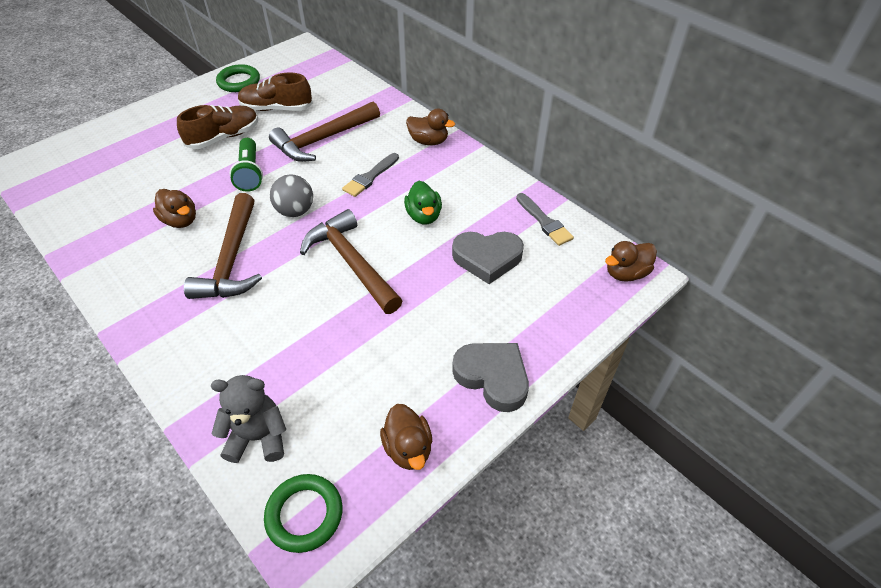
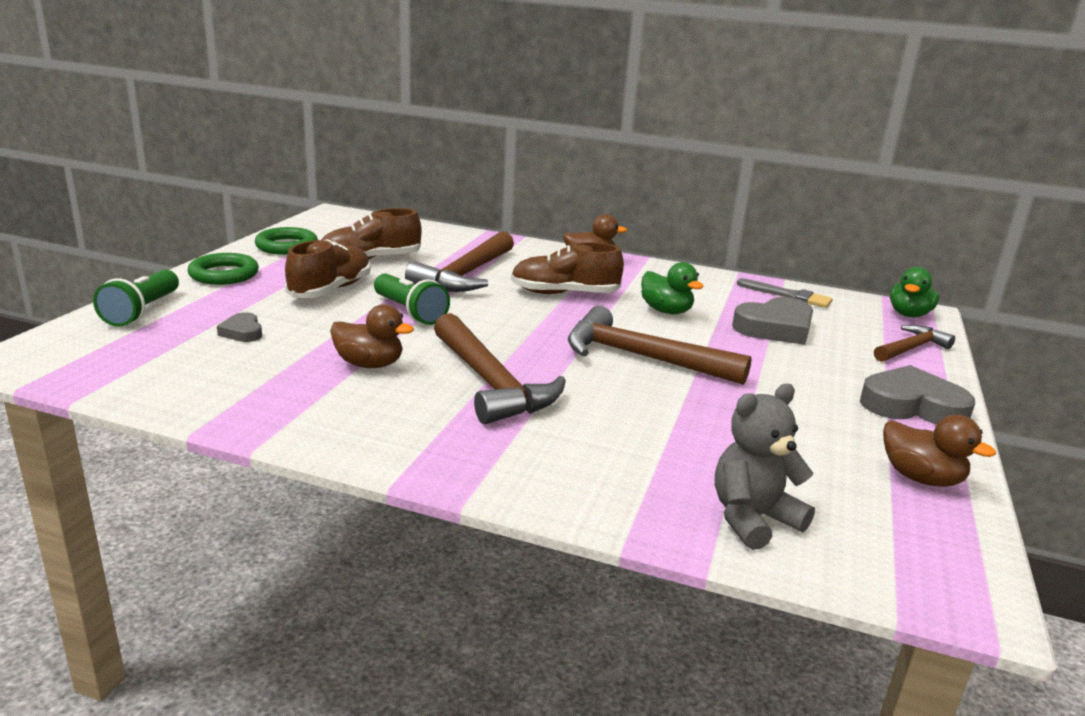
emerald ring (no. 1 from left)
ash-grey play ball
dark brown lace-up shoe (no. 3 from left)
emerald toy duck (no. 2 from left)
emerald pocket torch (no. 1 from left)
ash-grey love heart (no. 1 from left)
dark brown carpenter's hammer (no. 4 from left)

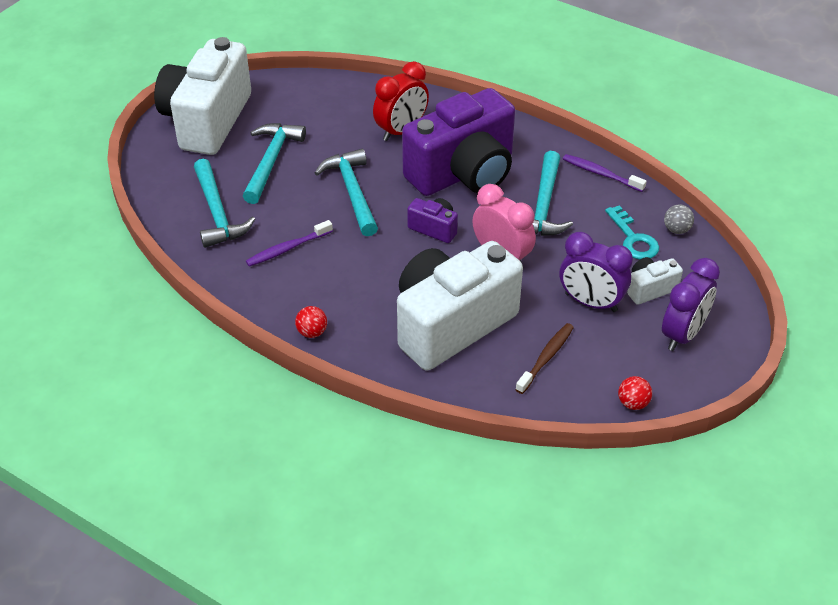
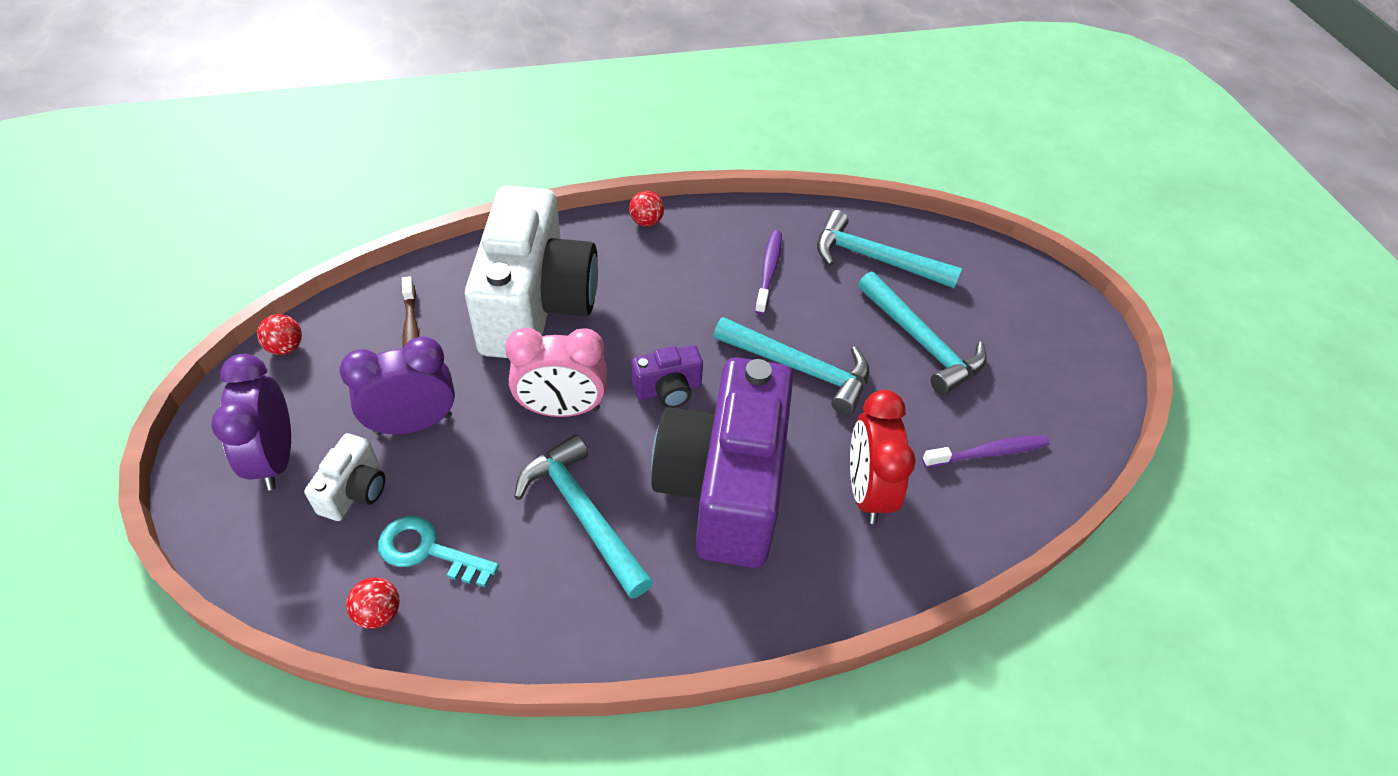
white camera (no. 1 from left in the first image)
royal purple dental brush (no. 2 from left)
scarlet play ball (no. 2 from left)

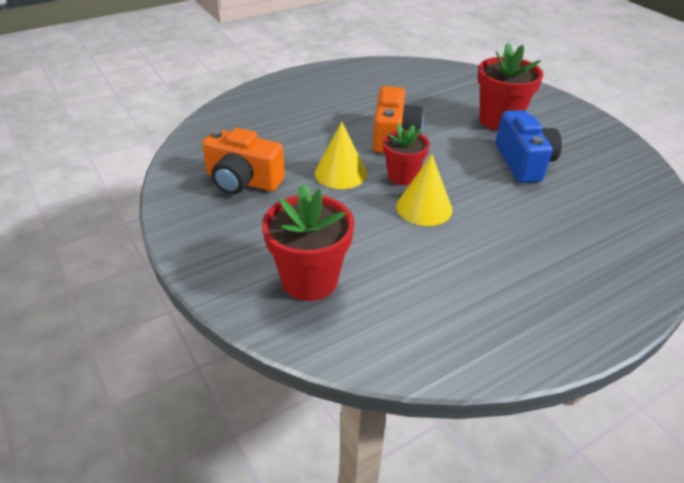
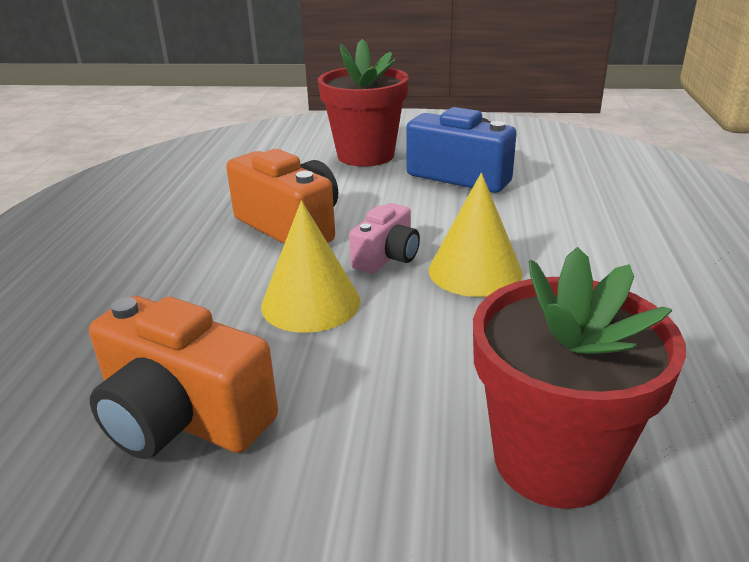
orange camera (no. 1 from left)
rose-pink camera

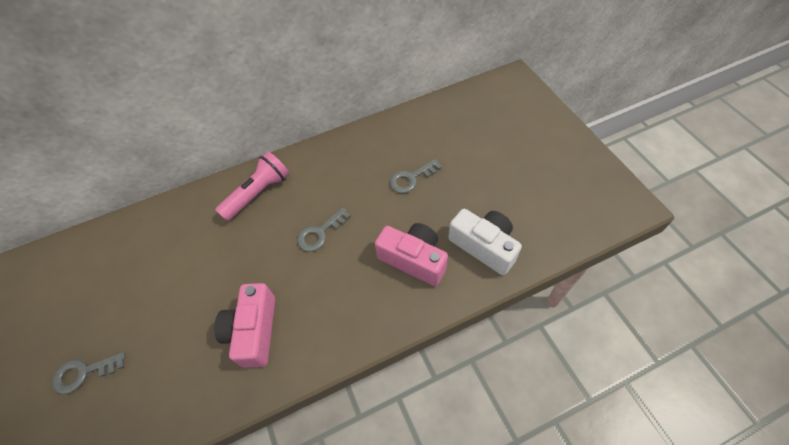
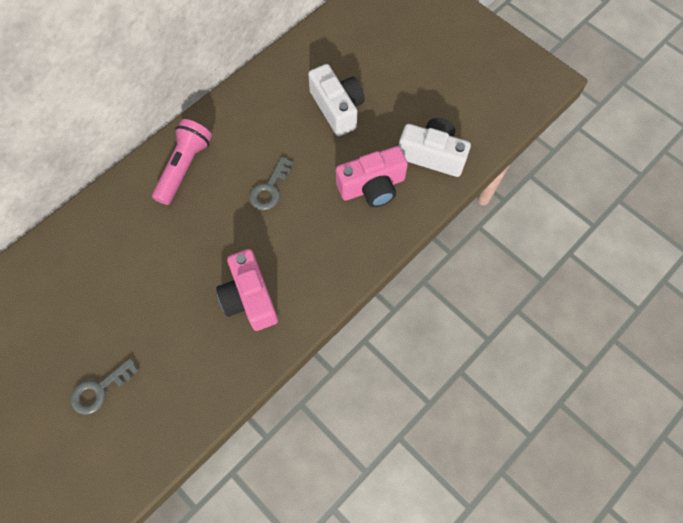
rose-pink camera (no. 2 from left)
white camera (no. 1 from left)

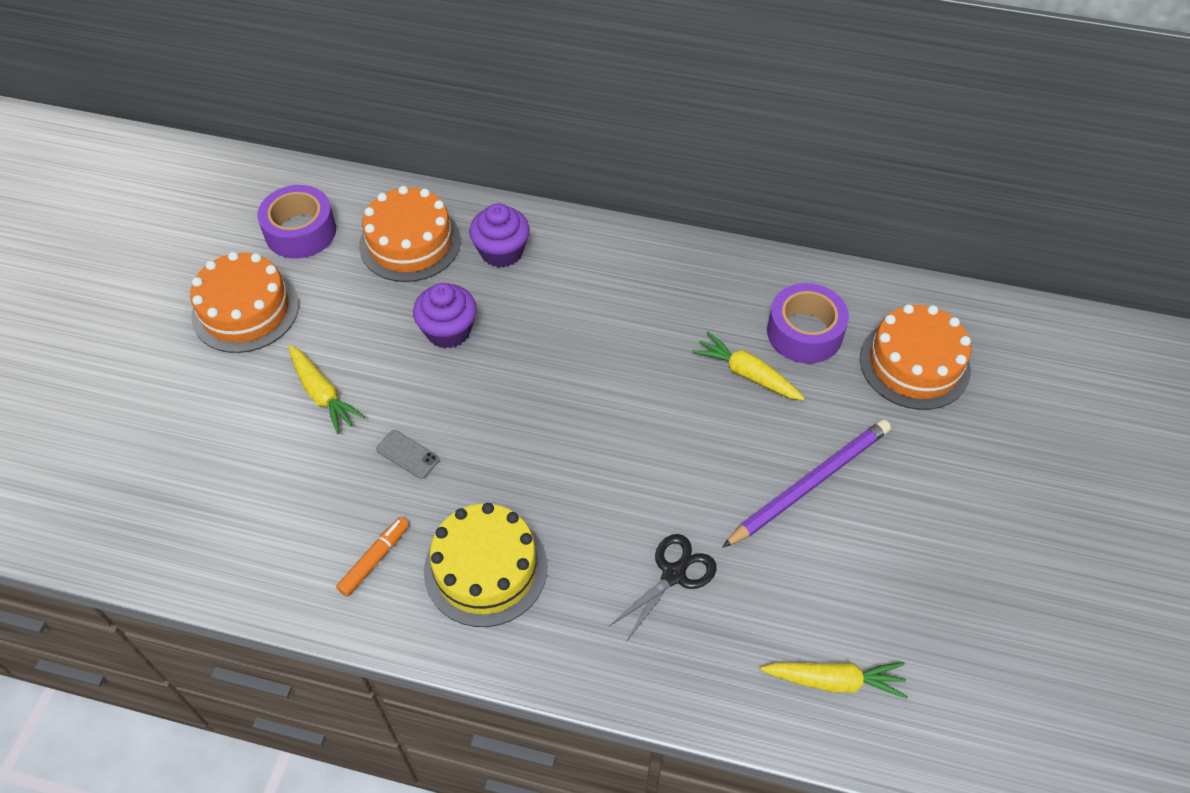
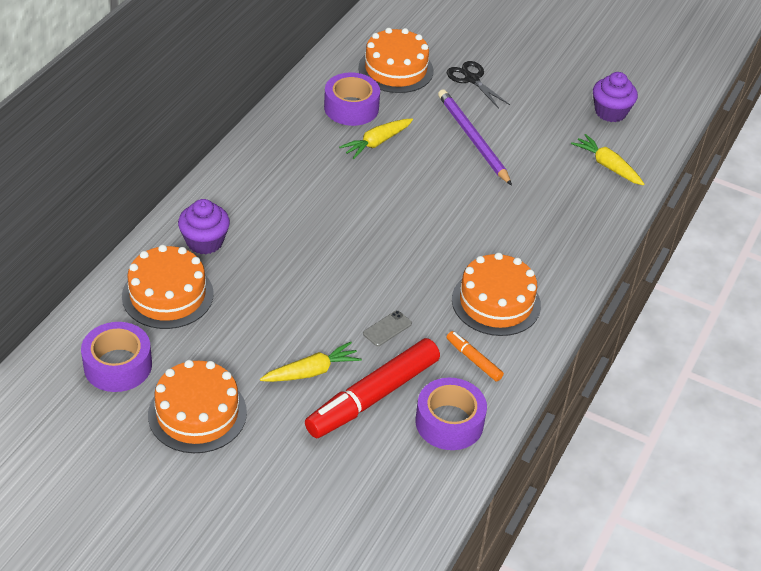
royal purple fairy cake (no. 2 from left)
orange cake (no. 4 from left)
ebony shears
bright yellow toy carrot (no. 3 from left)
scarlet marker
royal purple tape (no. 3 from left)

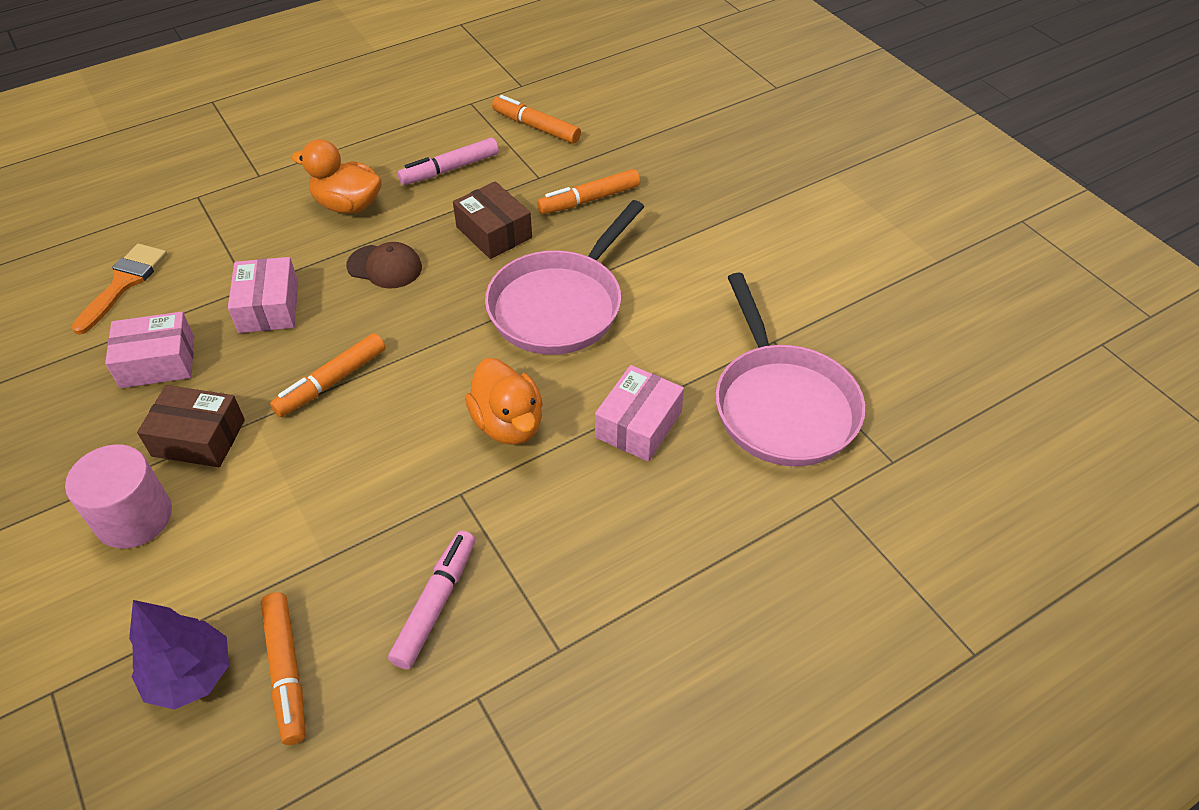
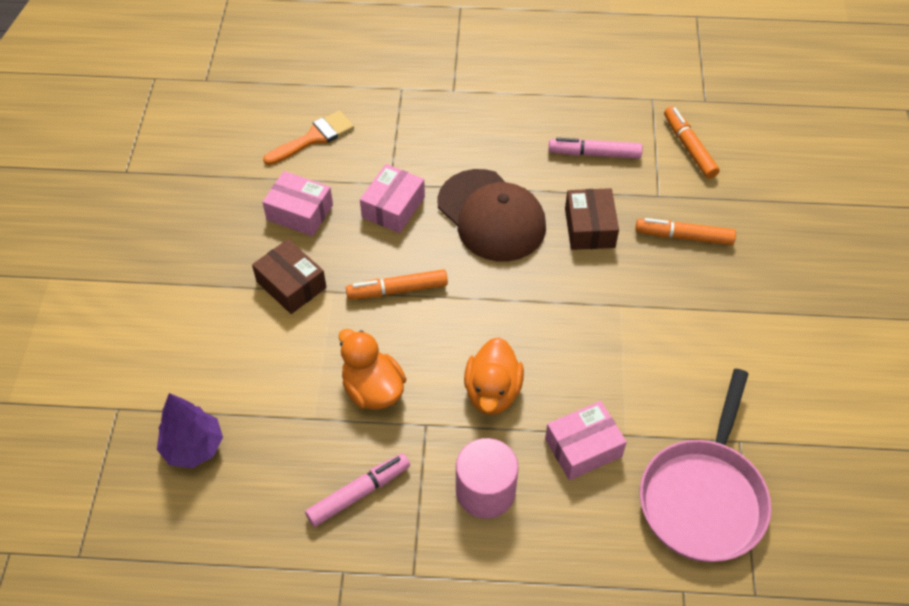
rose-pink cylinder shape
orange marker (no. 1 from left in the first image)
orange toy duck (no. 1 from left)
dark brown peaked cap
rose-pink skillet (no. 1 from left in the first image)

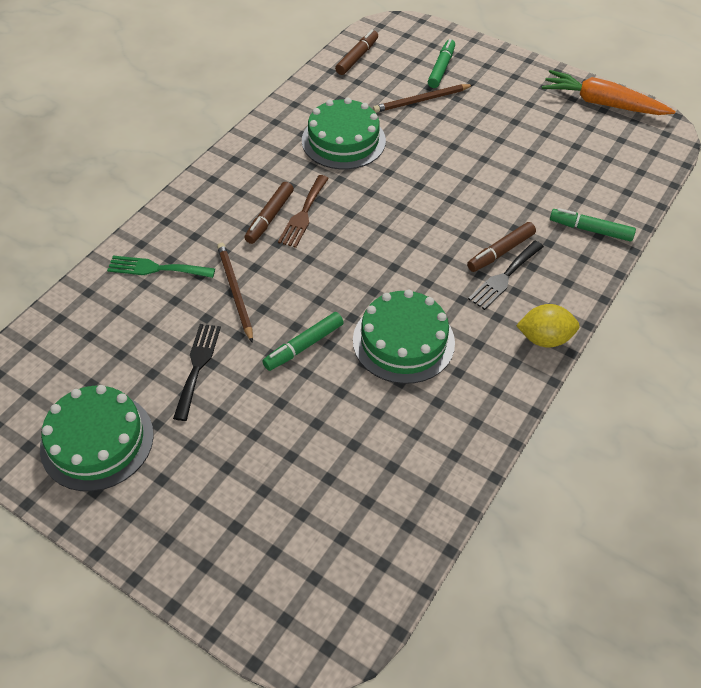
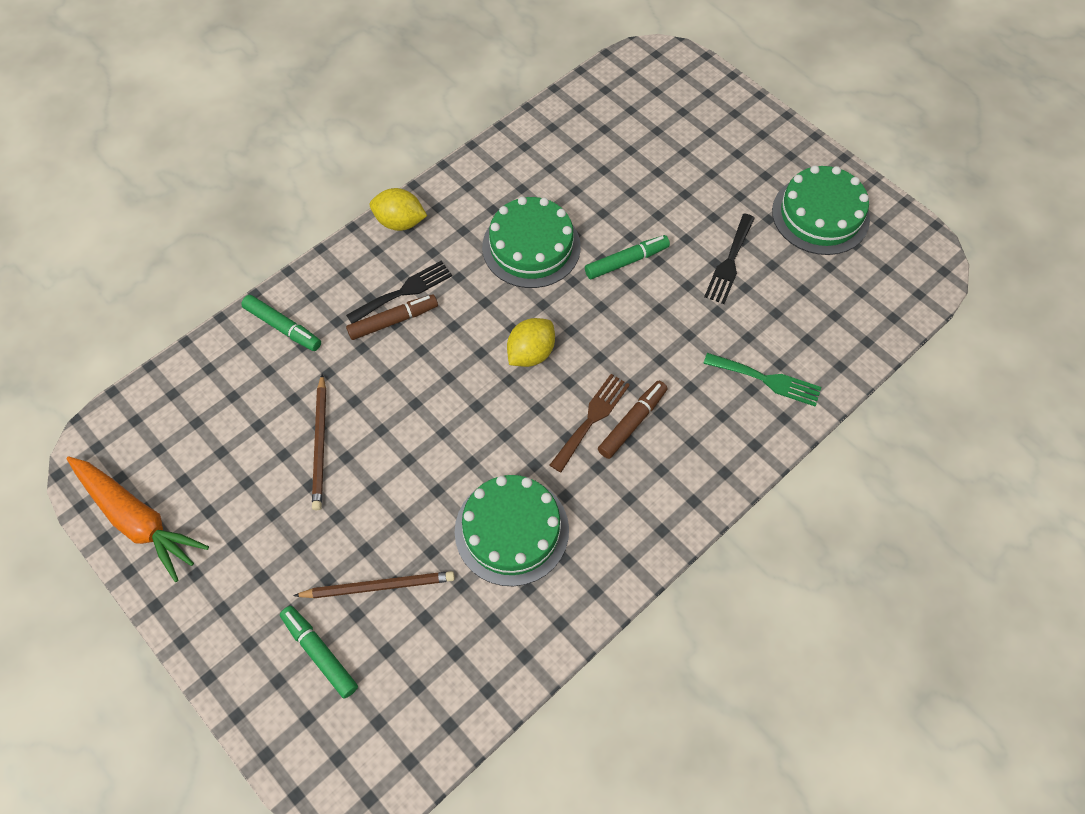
dark brown pencil (no. 1 from left)
dark brown marker (no. 2 from left in the first image)
emerald marker (no. 2 from left)
bright yellow lemon (no. 2 from left)

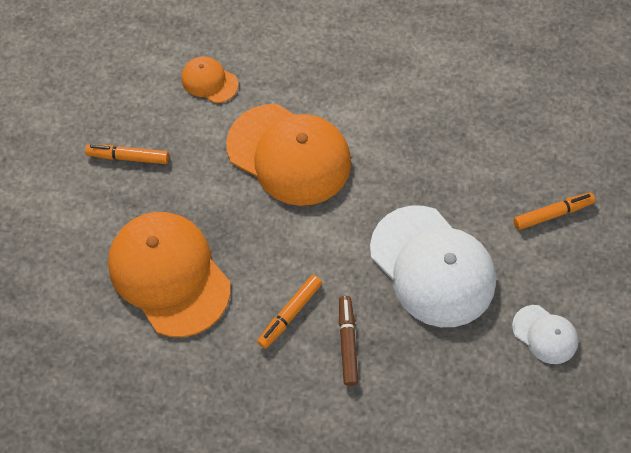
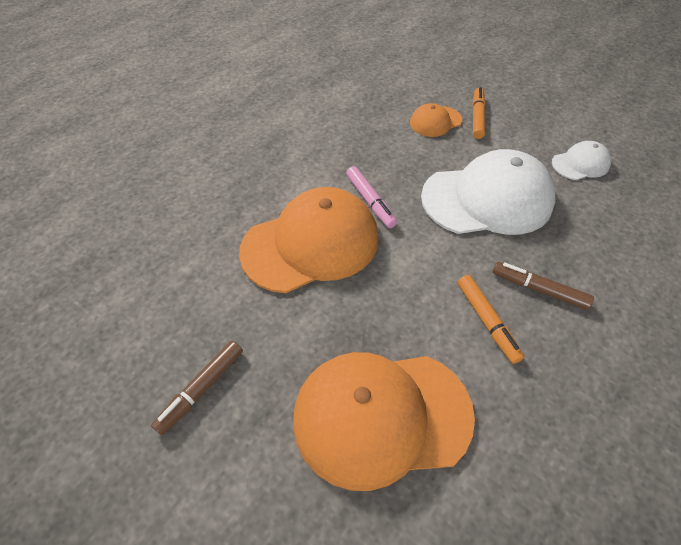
dark brown marker (no. 1 from left)
orange peaked cap (no. 3 from left)
rose-pink marker

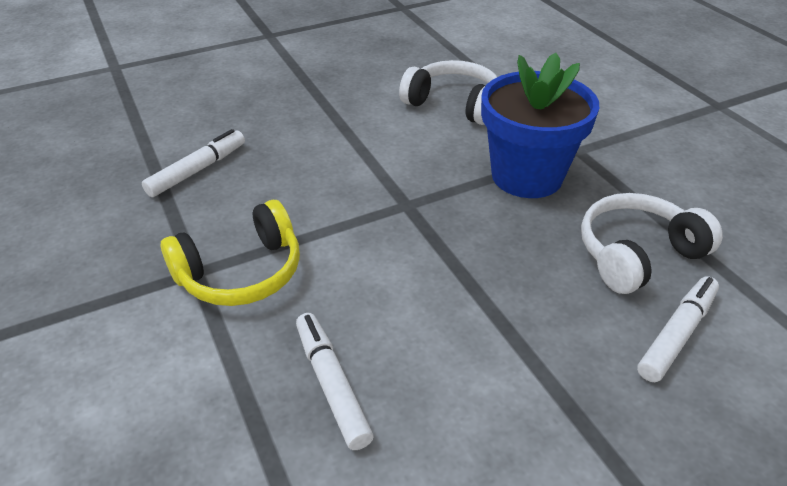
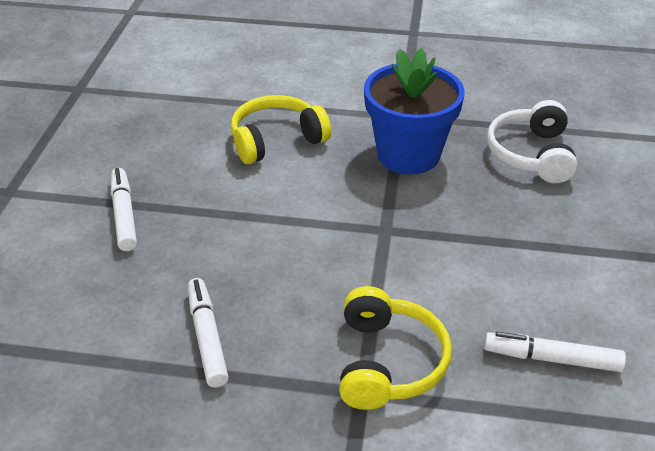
bright yellow headset (no. 1 from left)
white marker (no. 1 from left)

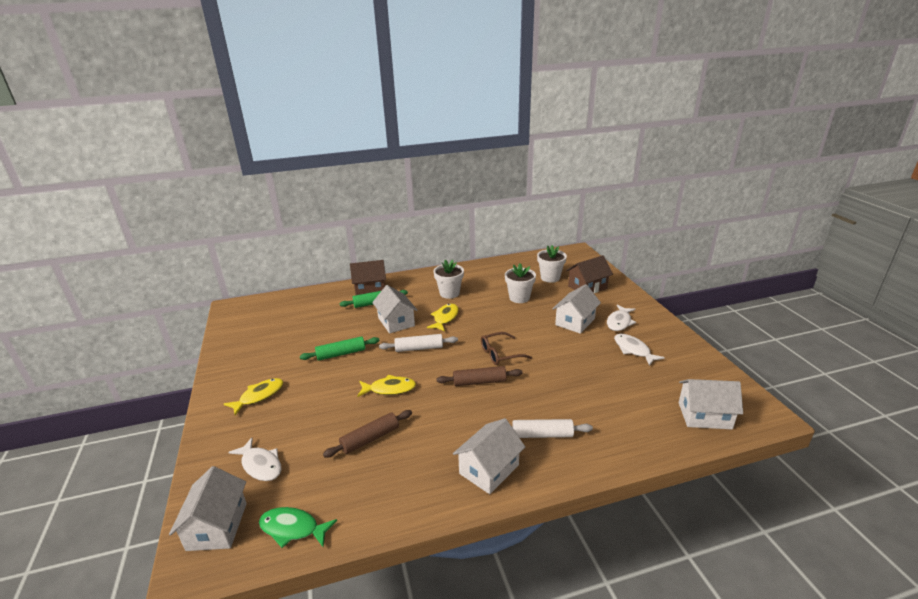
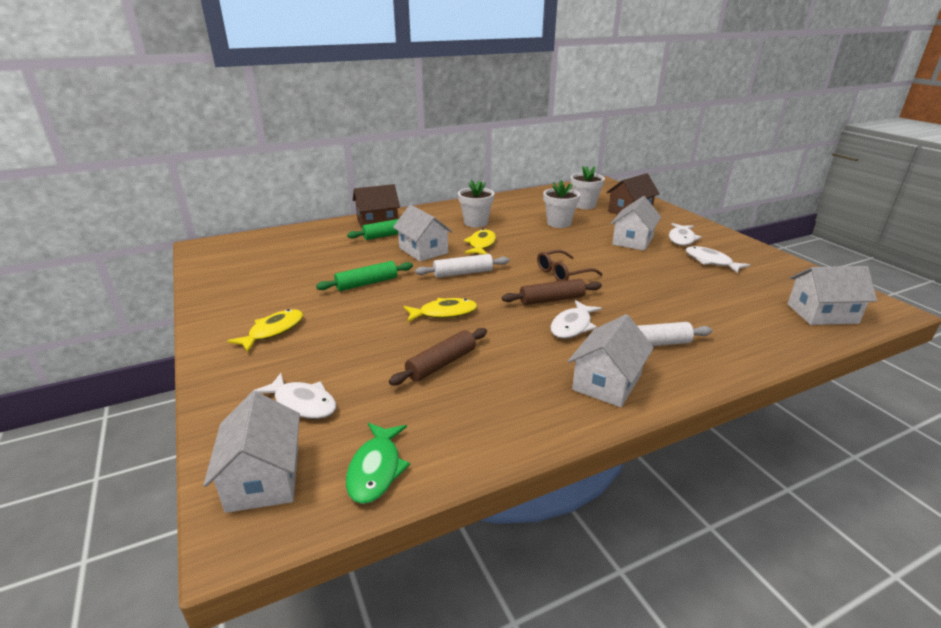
emerald fish figure
white fish figure (no. 2 from left)

